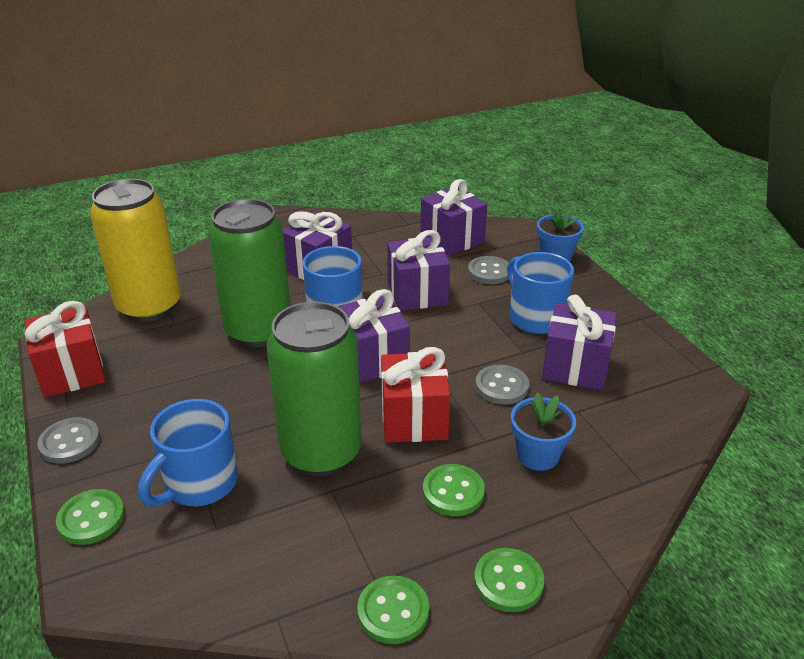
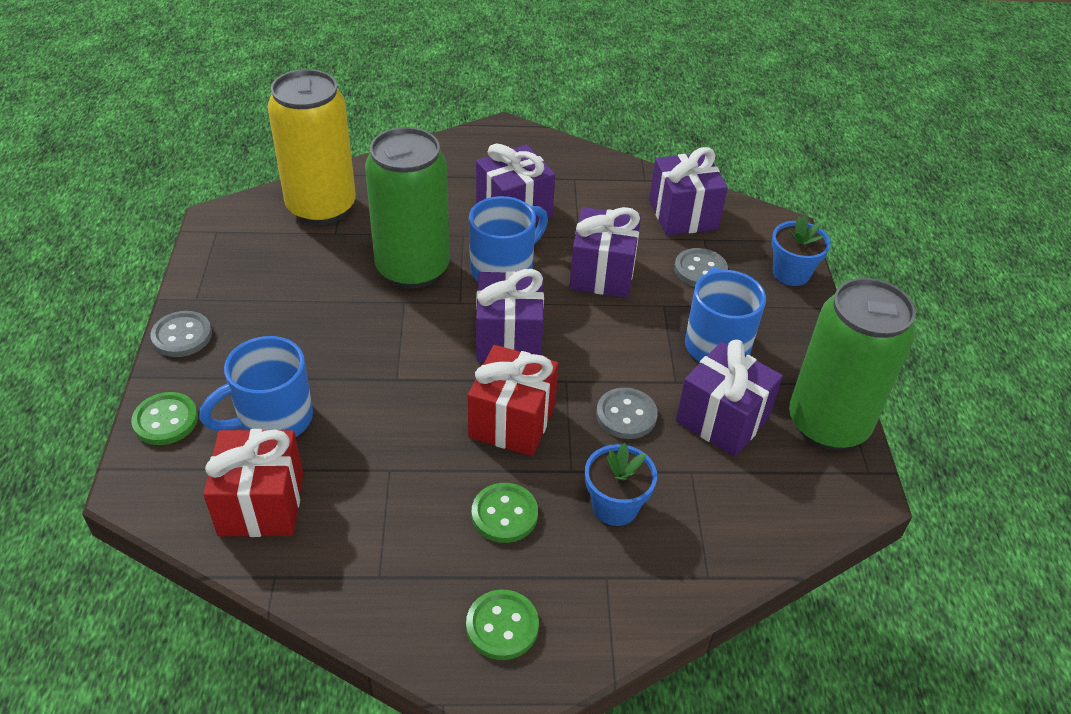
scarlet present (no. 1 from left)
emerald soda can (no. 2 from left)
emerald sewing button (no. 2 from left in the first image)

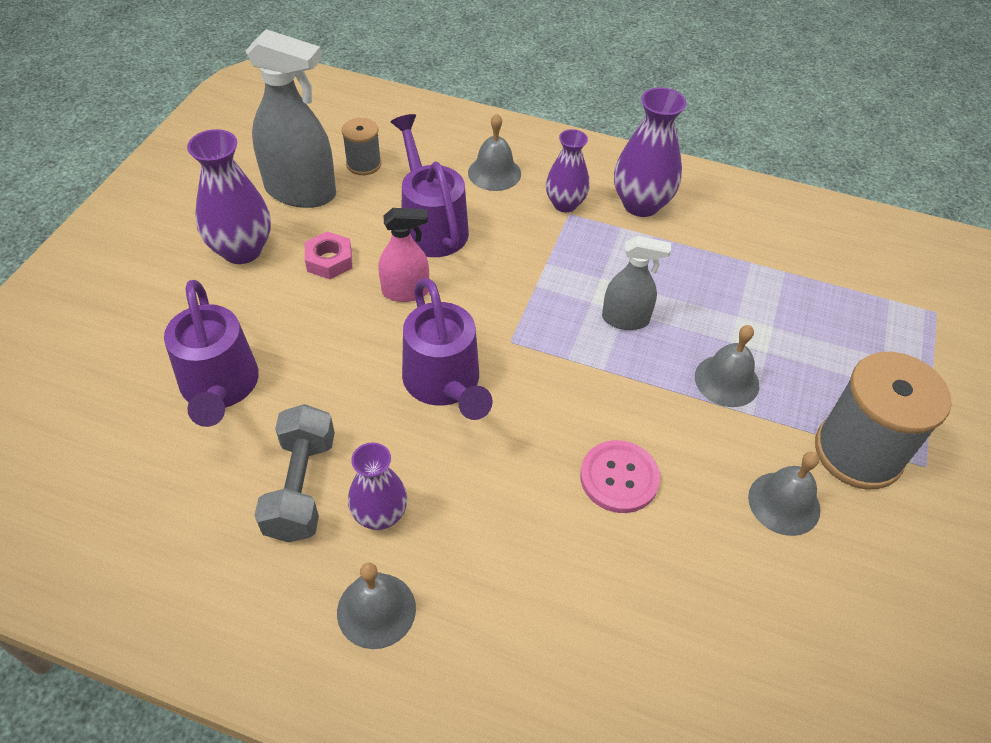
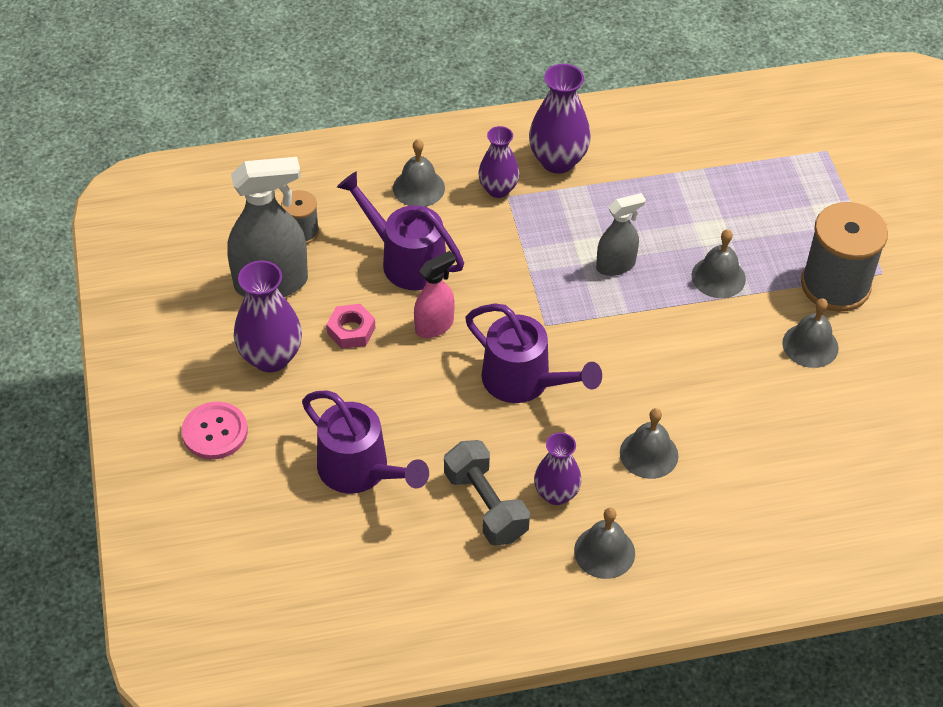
rose-pink sewing button
ash-grey hand bell (no. 3 from left)

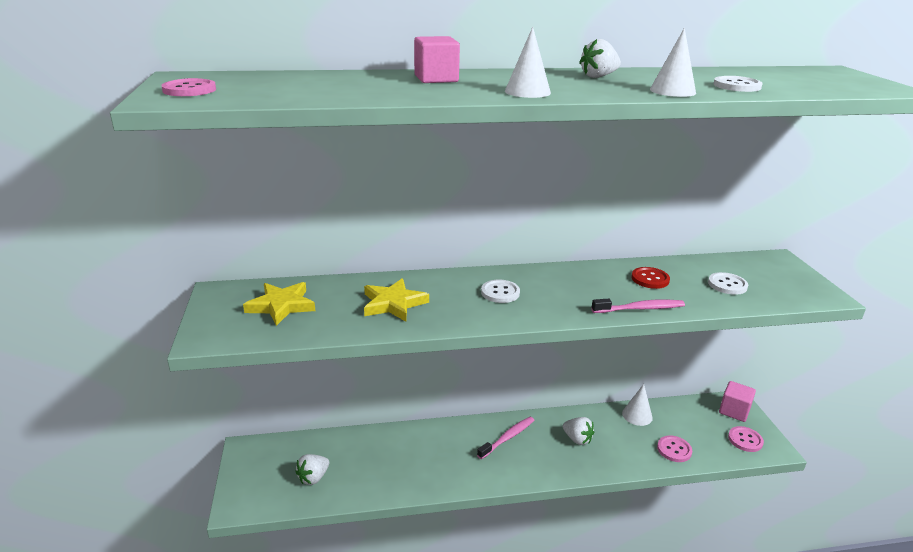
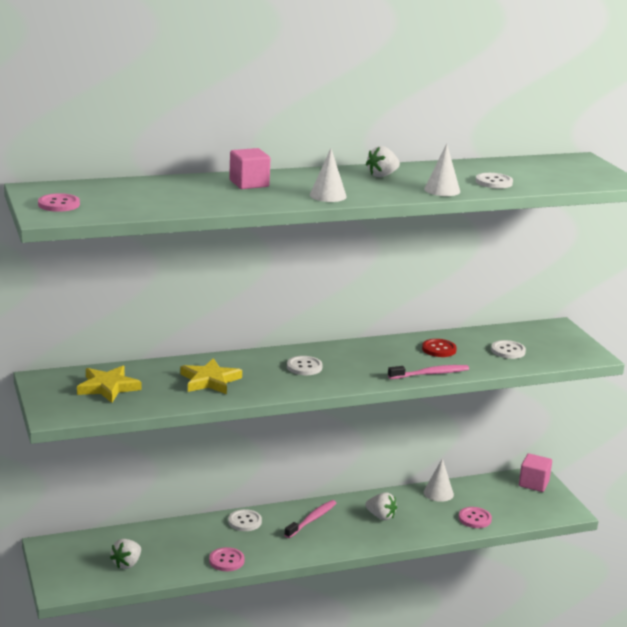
rose-pink sewing button (no. 2 from left)
white sewing button (no. 1 from left)

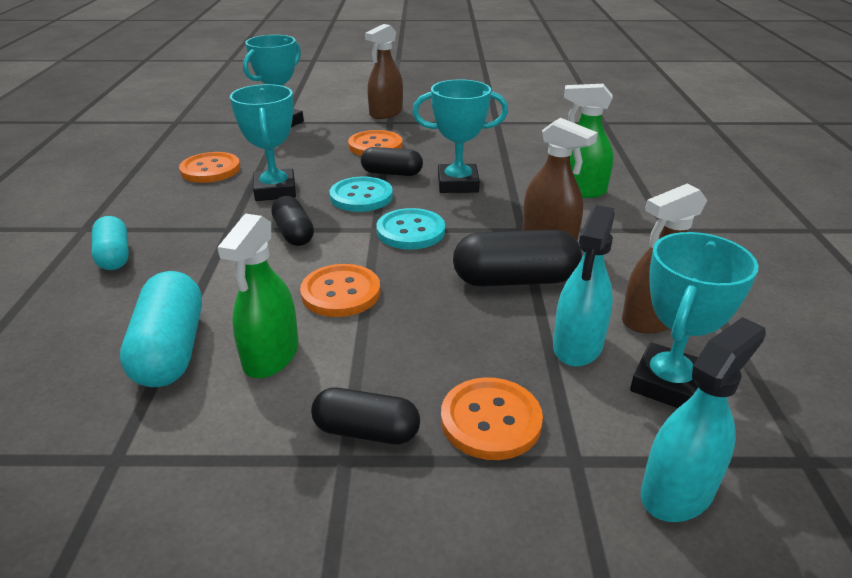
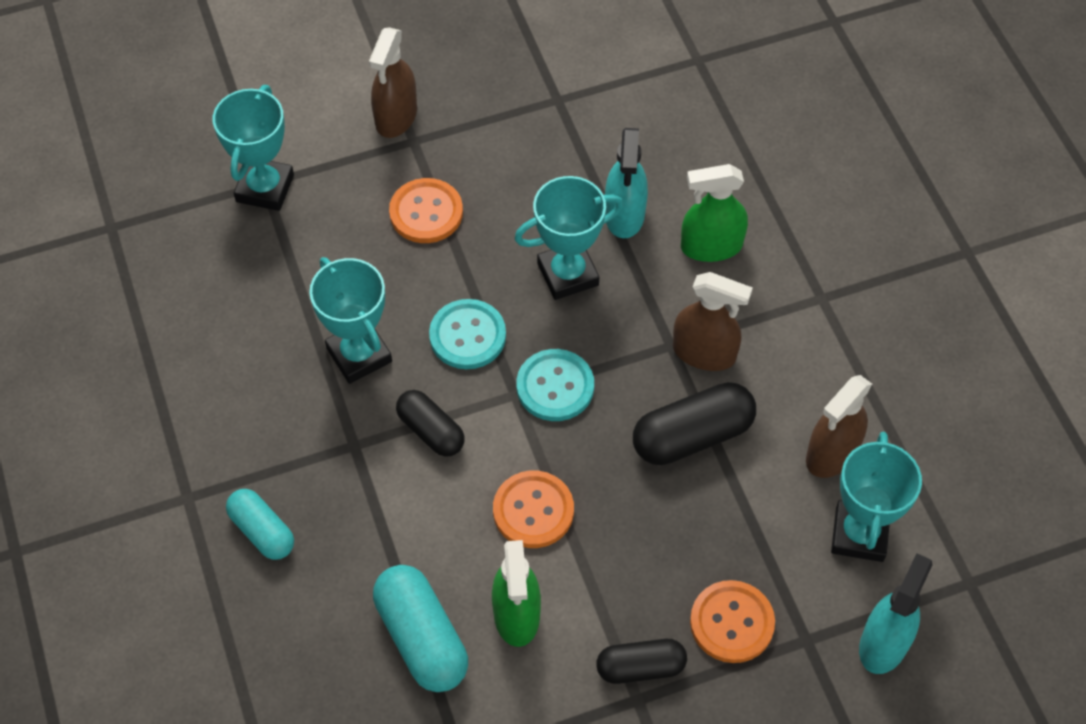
orange sewing button (no. 1 from left in the first image)
ebony pill (no. 3 from left in the first image)
teal sprayer (no. 1 from left)

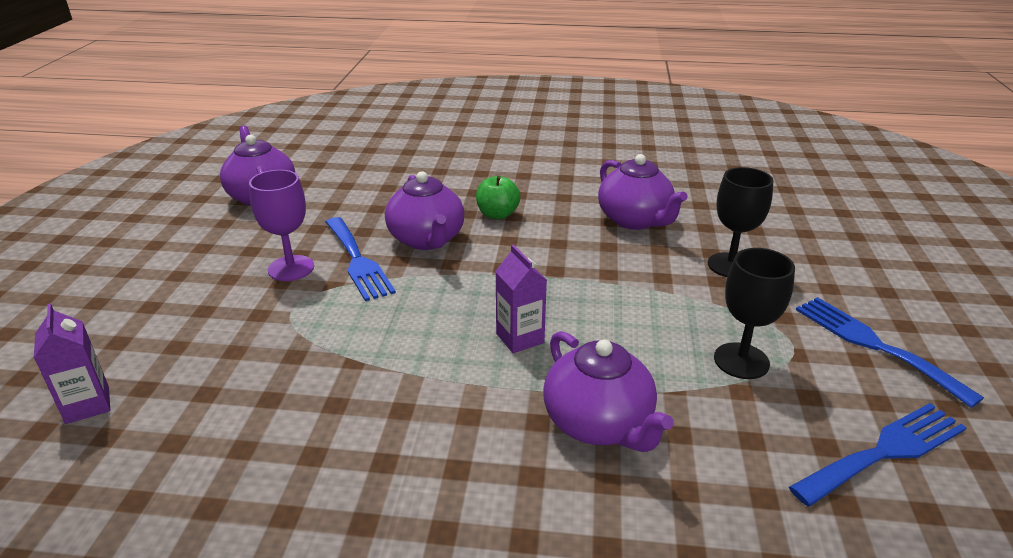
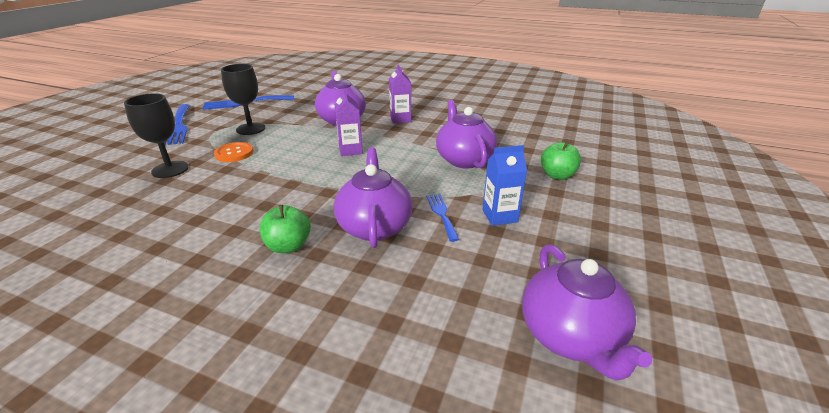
royal purple milk carton (no. 2 from left)
blue milk carton
blue dinner fork (no. 3 from left)
royal purple tea pot (no. 3 from left)
orange sewing button
emerald toy apple (no. 2 from left)

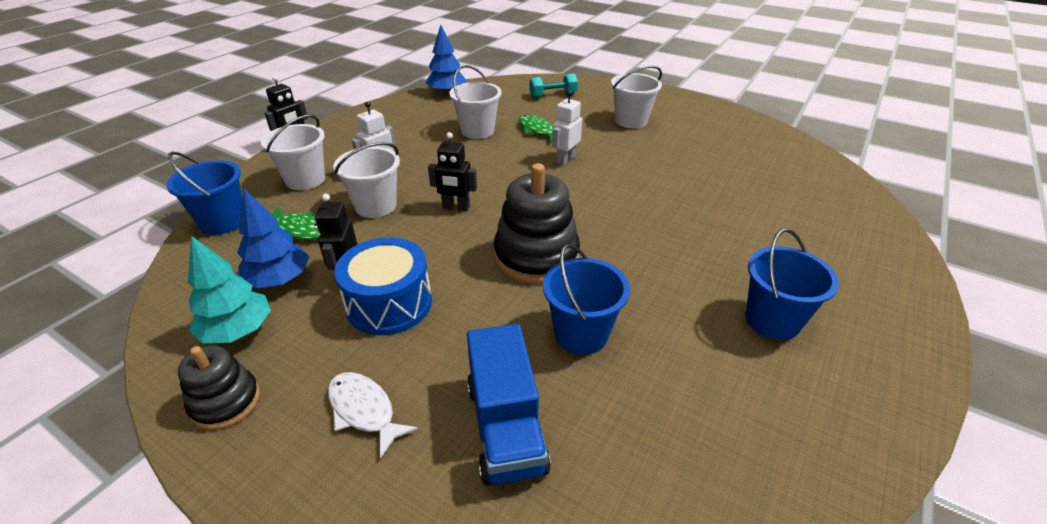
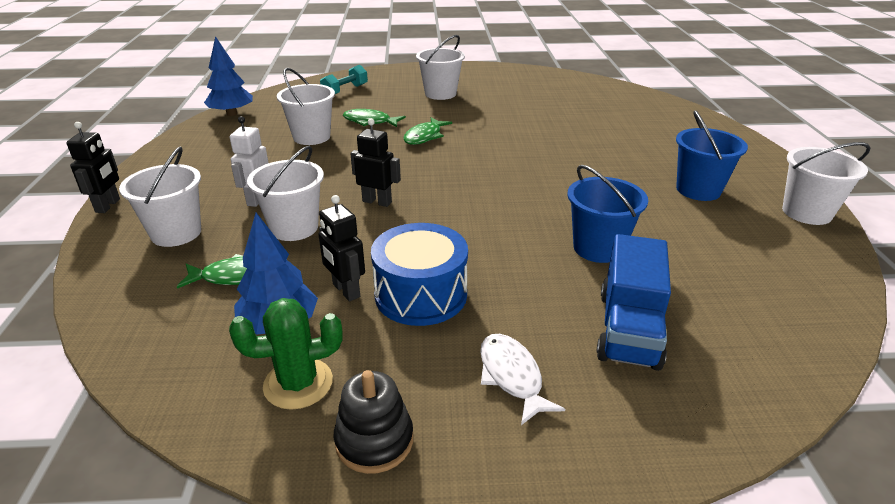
blue pail (no. 1 from left in the first image)
emerald prickly plant
white fish figure
ebony toy robot (no. 3 from left)
blue toy truck
ebony stacking toy (no. 2 from left in the first image)
emerald fish figure (no. 3 from left)
white pail (no. 5 from left)

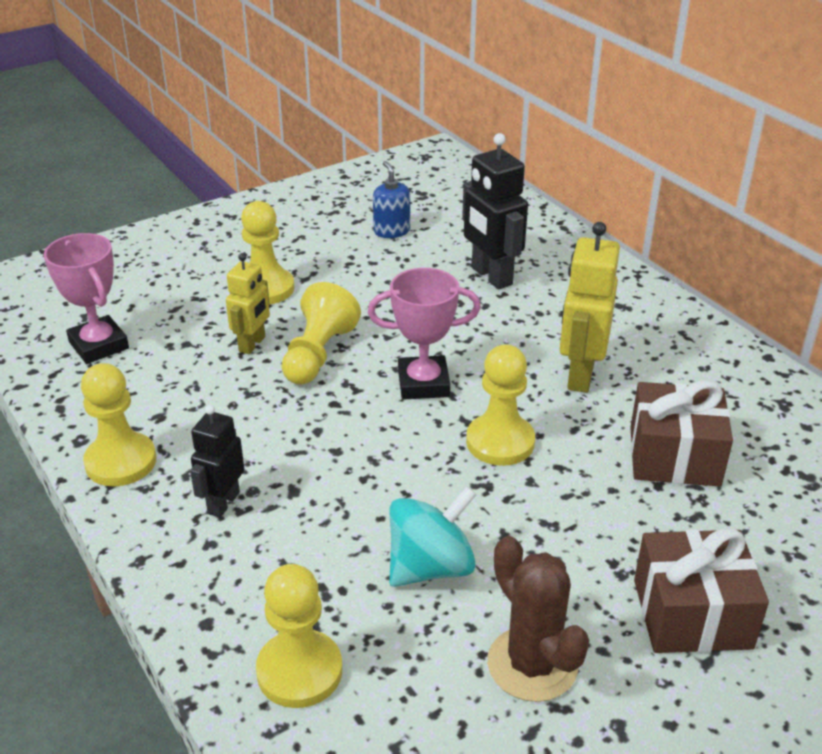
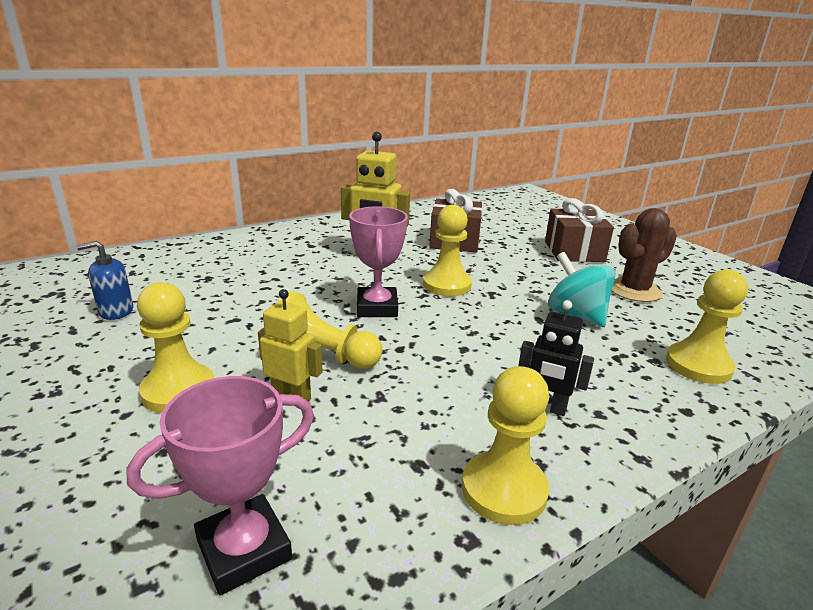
ebony toy robot (no. 2 from left in the first image)

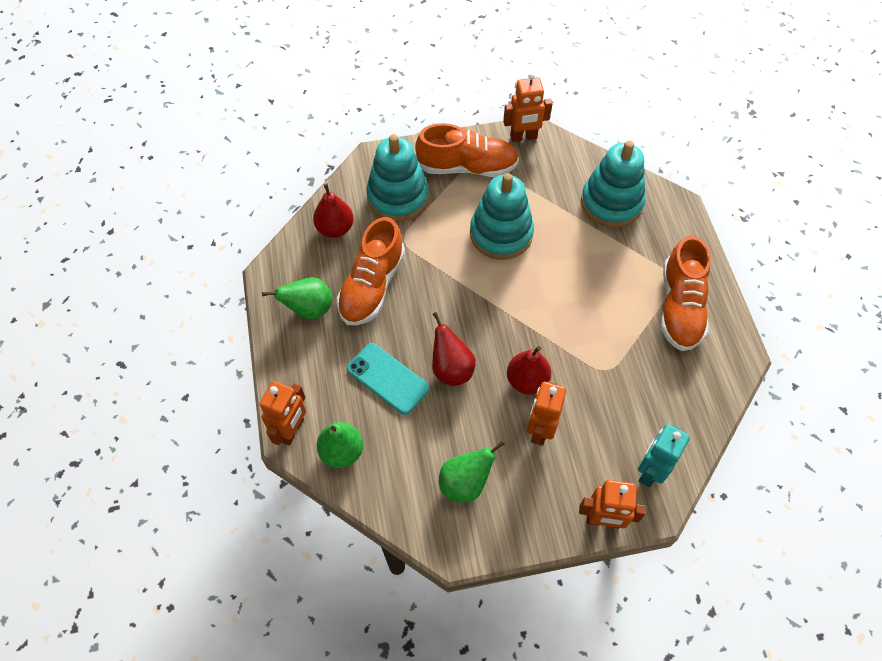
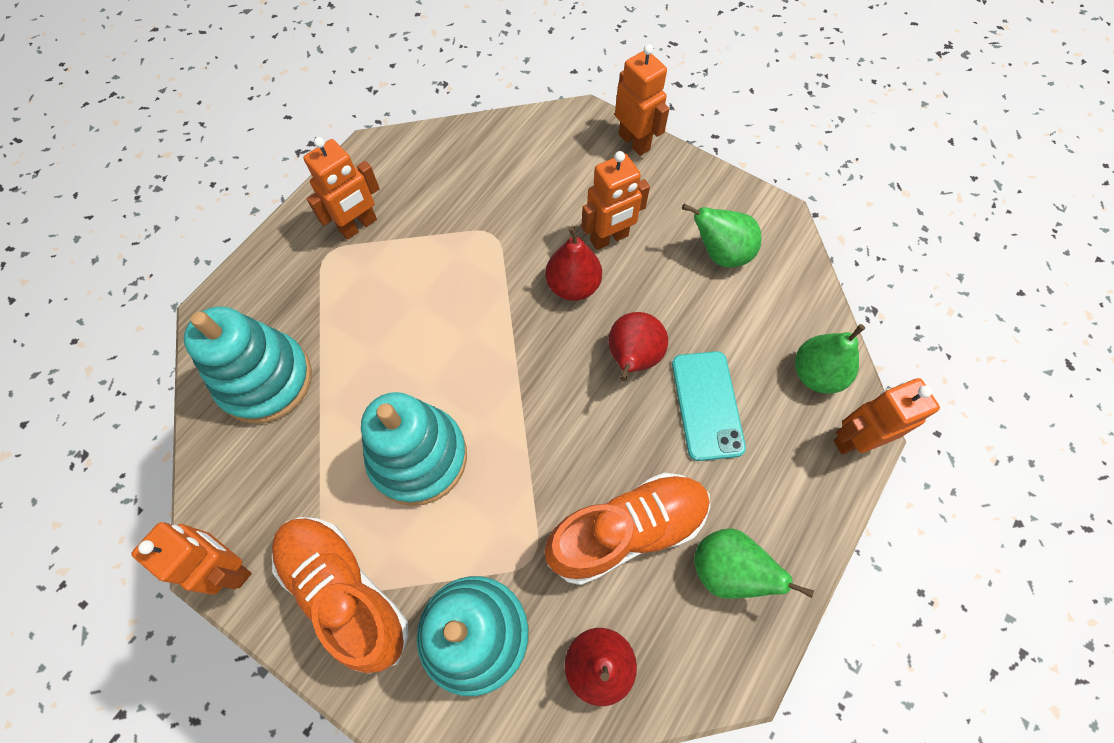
teal toy robot
orange toy robot (no. 2 from left)

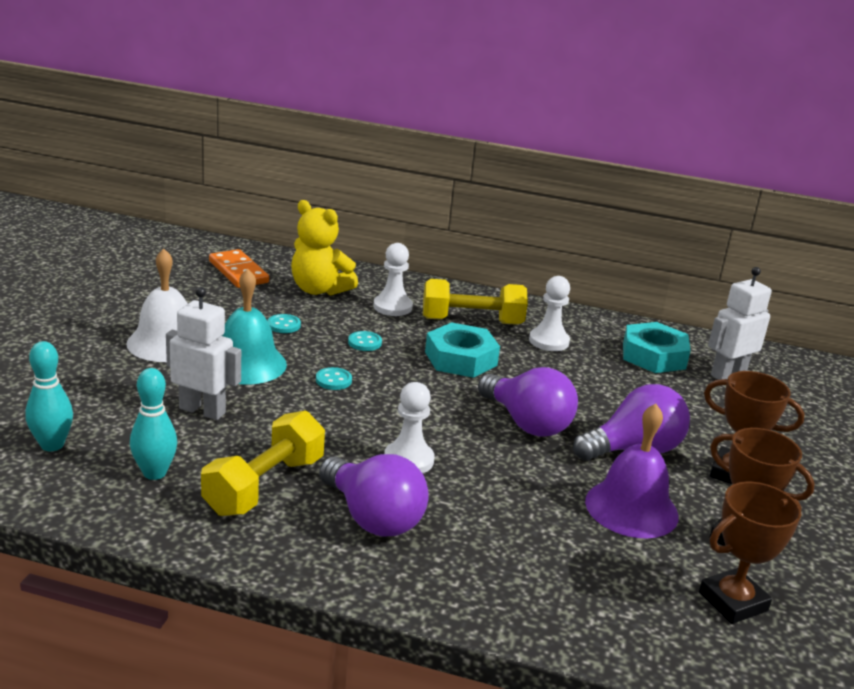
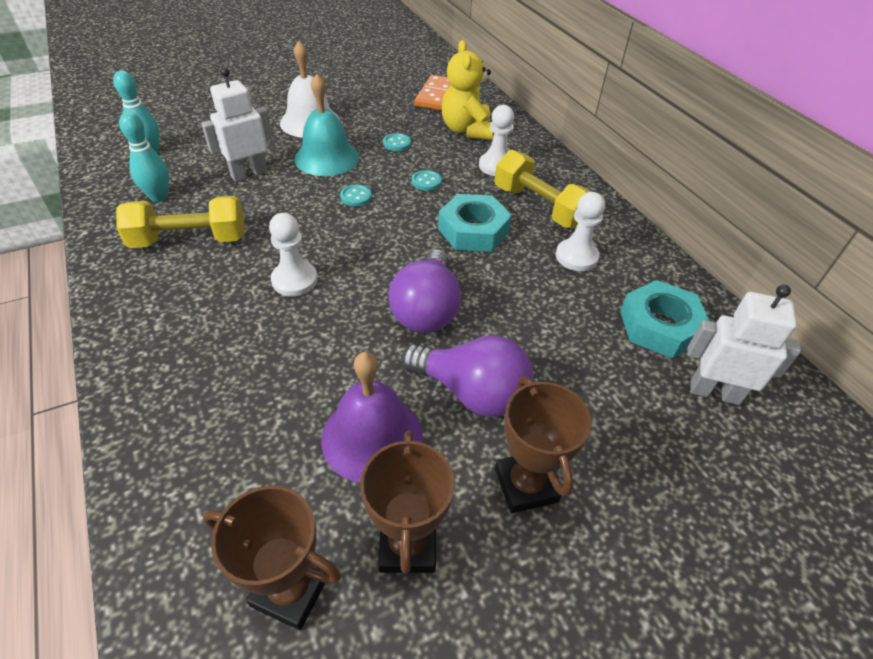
white toy robot (no. 1 from left)
royal purple light bulb (no. 1 from left in the first image)

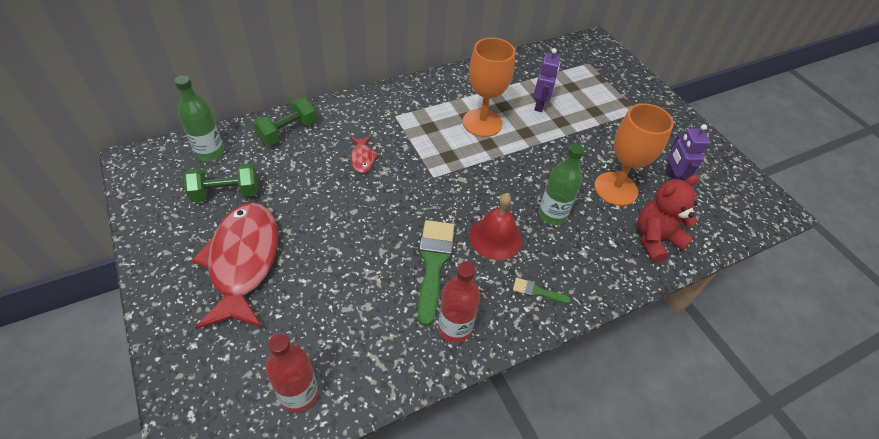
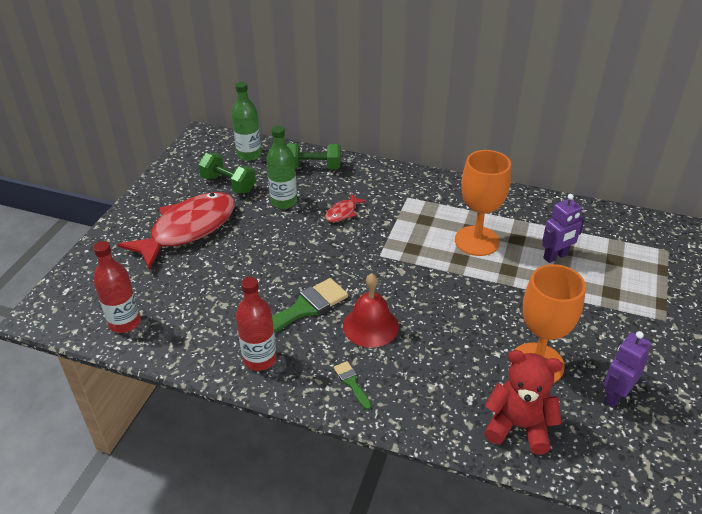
emerald flask (no. 2 from left)

